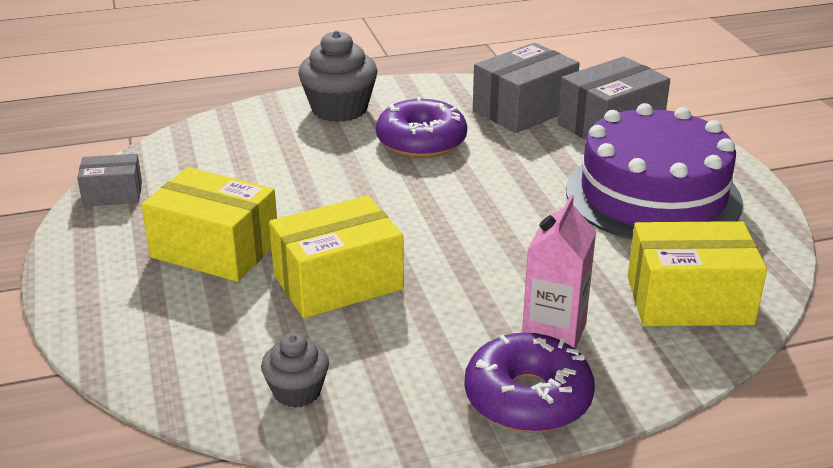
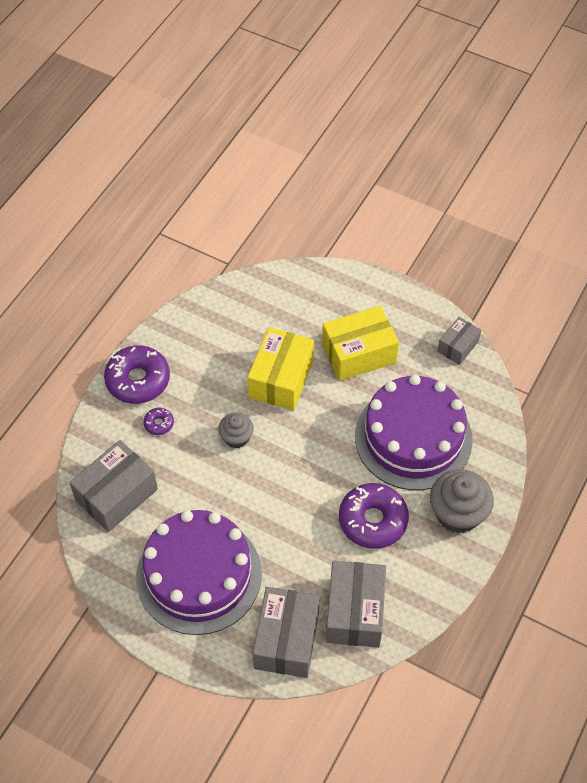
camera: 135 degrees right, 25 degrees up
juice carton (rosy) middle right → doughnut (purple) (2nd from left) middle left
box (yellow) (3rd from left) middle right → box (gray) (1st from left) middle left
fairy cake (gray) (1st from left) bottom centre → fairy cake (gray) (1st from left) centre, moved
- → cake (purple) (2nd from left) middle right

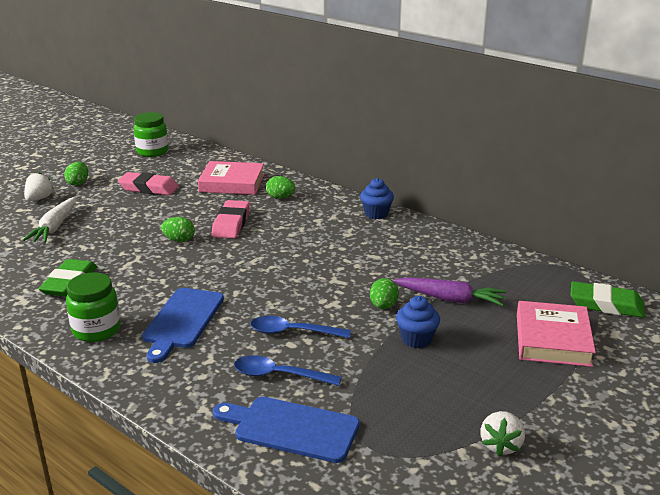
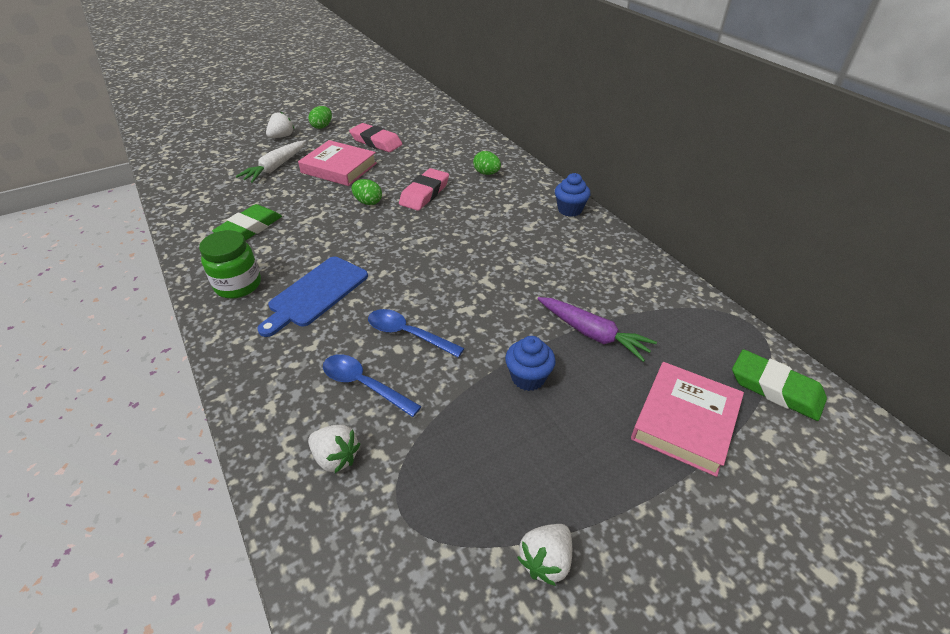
camera: 20 degrees right, 15 degrees up
preserve jar (green) (2nd from left) top left → -
book (rosy) (1st from left) centre → book (rosy) (1st from left) top centre, moved
egg (green) (4th from left) centre → -
cutting board (blue) (2nd from left) bottom centre → toy strawberry (snow-white) (2nd from left) bottom centre

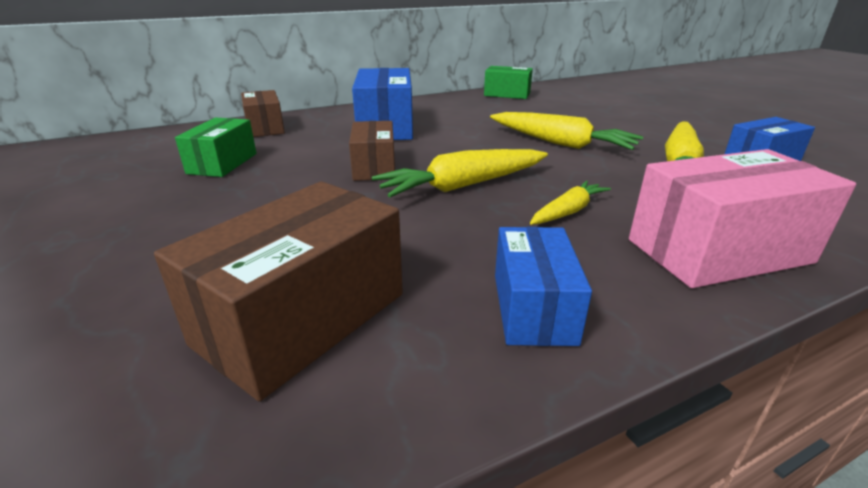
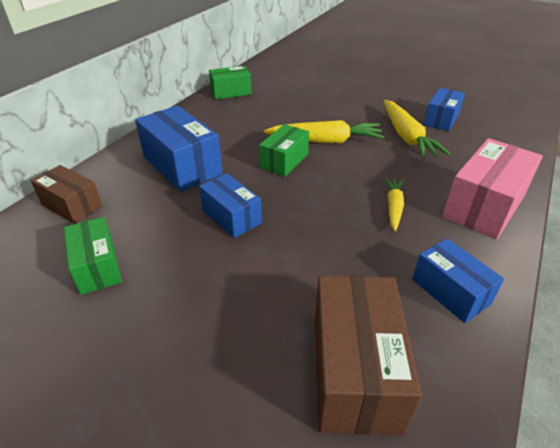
camera: 35 degrees left, 10 degrees up
box (dark brown) (3rd from left) top centre → box (blue) (2nd from left) centre
root vegetable (yellow) (1st from left) centre → -
- → box (green) (3rd from left) centre

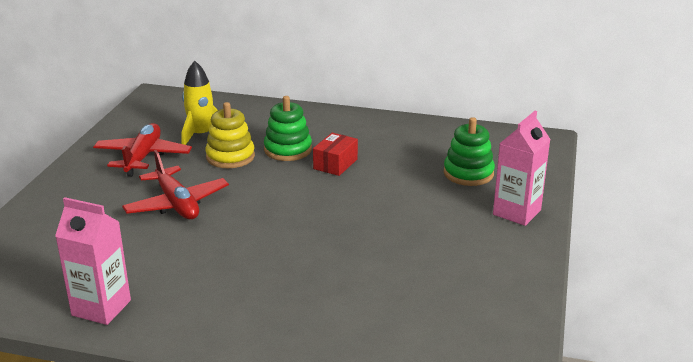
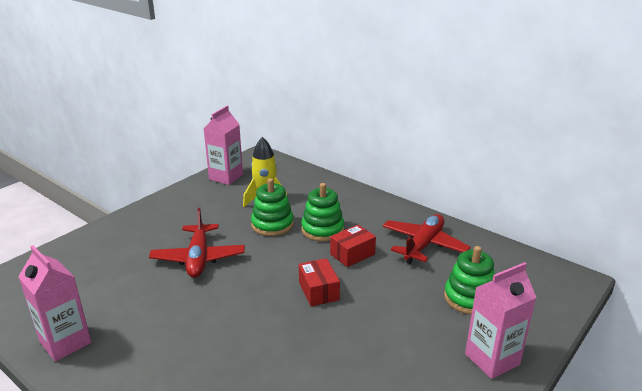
camera: 25 degrees right, 0 degrees up
stacking rings (yellow) middle left → stacking rings (green) (1st from left) centre
aeroplane (crimson) (1st from left in the first image) middle left → aeroplane (crimson) (2nd from left) centre, moved
- → juice carton (rosy) (2nd from left) centre
- → box (crimson) (1st from left) bottom centre

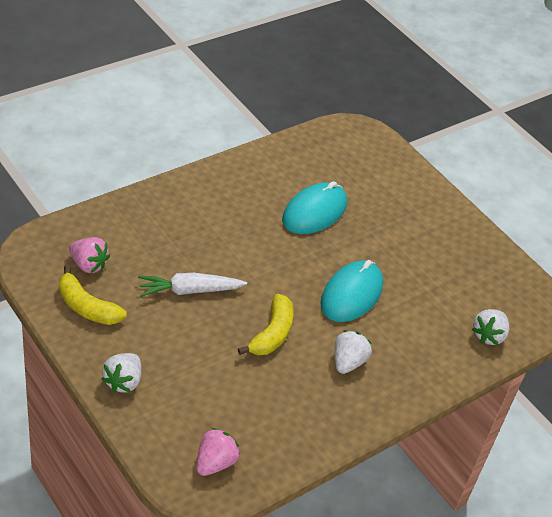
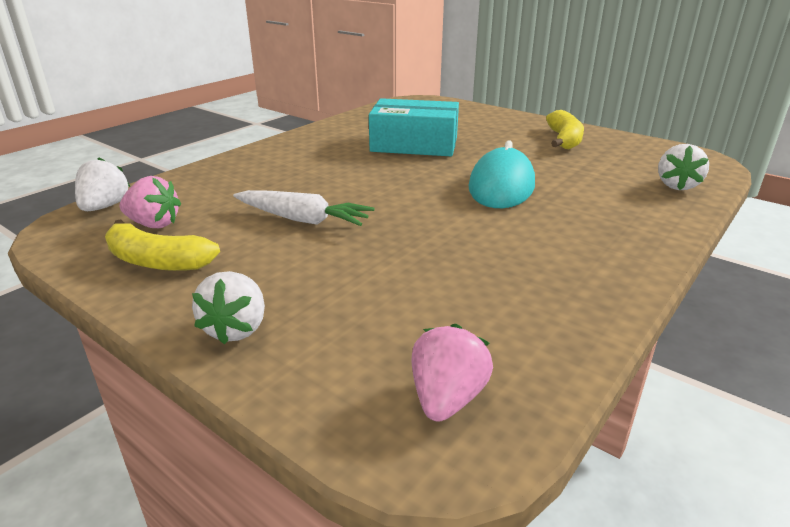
camera: 10 degrees left, 15 degrees down
computer mouse (aqua) (1st from left) centre → box (aqua) top centre
root vegetable (snow-white) centre, 135 degrees counterclockwise
banana (yellow) (2nd from left) centre → banana (yellow) (2nd from left) top right, moved
toy strawberry (snow-white) (2nd from left in the first image) bottom centre → toy strawberry (snow-white) (1st from left) middle left, moved

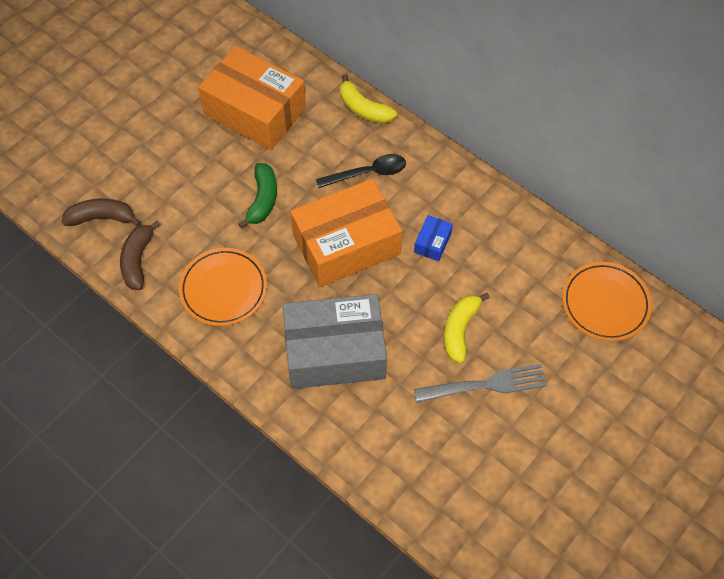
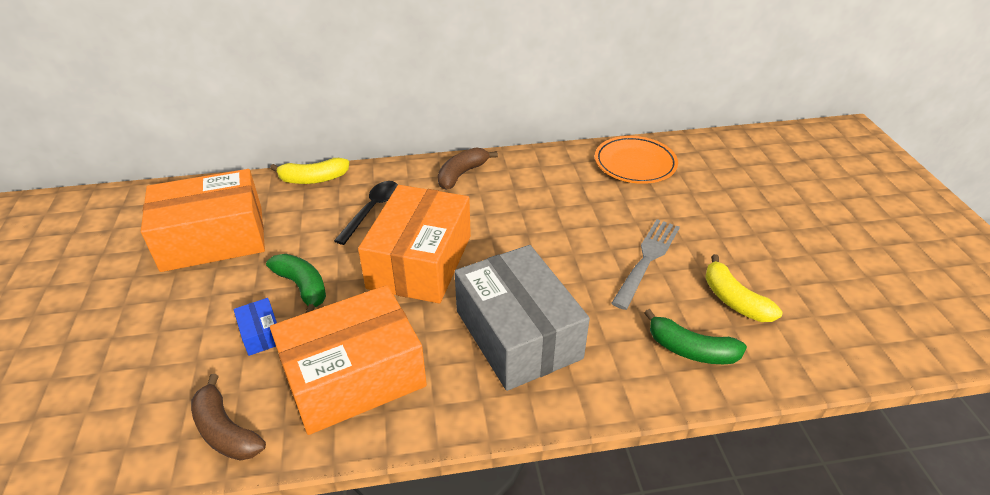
camera: 50 degrees left, 20 degrees down
banana (dark brown) (1st from left in the first image) middle left → banana (dark brown) (2nd from left) centre, moved
box (blue) centre → box (blue) middle left, moved
plate (orange) (1st from left) middle left → box (orange) (2nd from left) bottom centre
banana (yellow) (2nd from left) centre → banana (yellow) (2nd from left) middle right, moved
box (gray) centre, 60 degrees counterclockwise
- → banana (green) (2nd from left) bottom right

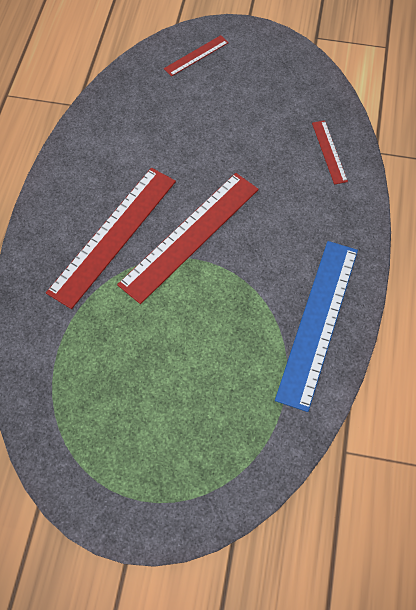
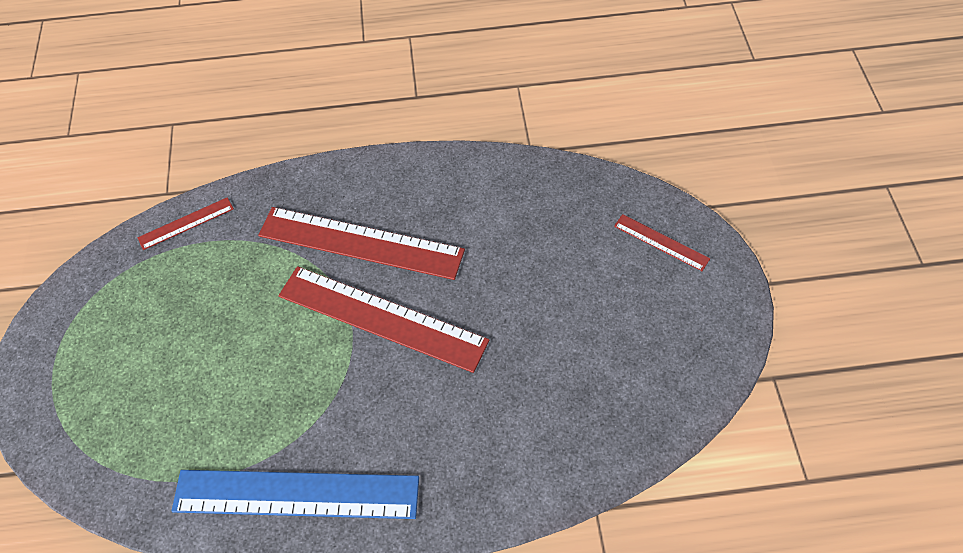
camera: 75 degrees right, 5 degrees down
measuring stick (crimson) (4th from left in the first image) top right → measuring stick (crimson) (1st from left) middle left, moved

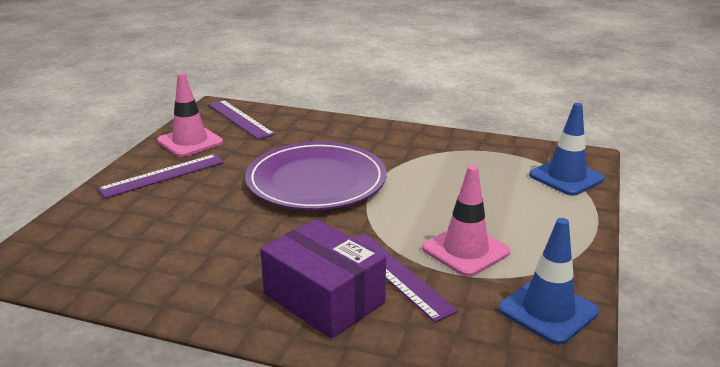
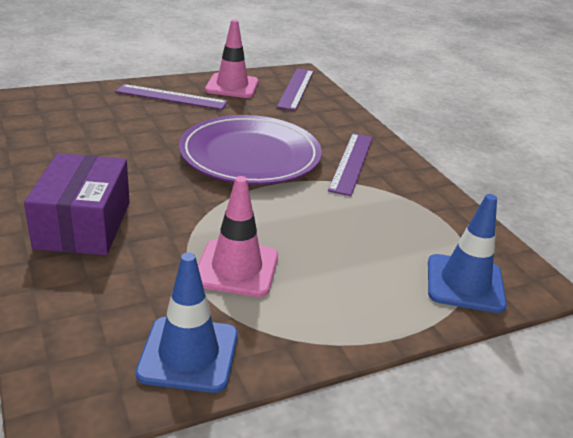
camera: 45 degrees right, 5 degrees up
measuring stick (purple) (3rd from left) bottom centre → measuring stick (purple) (3rd from left) centre, moved

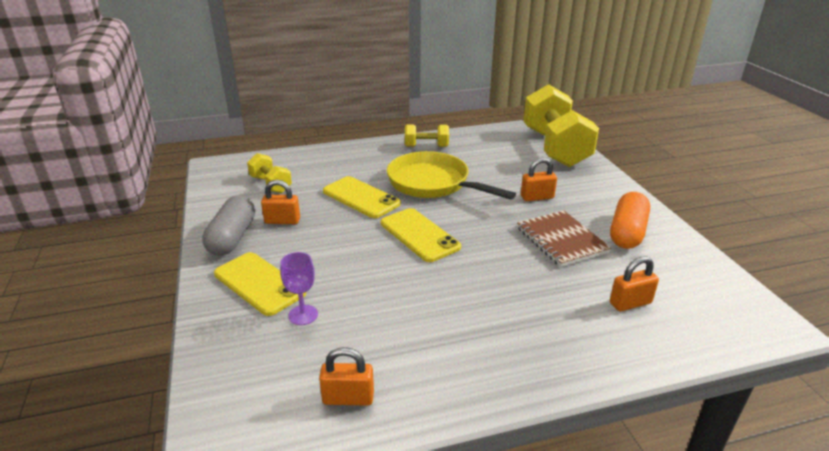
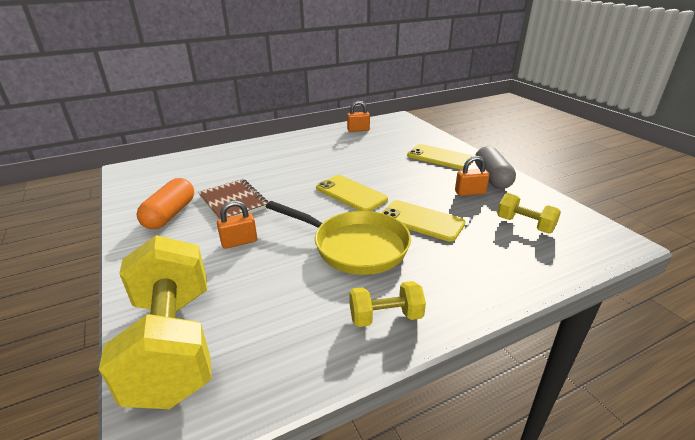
camera: 170 degrees right, 0 degrees up
chalice (purple) centre → -
small lock (orange) (4th from left) middle right → -

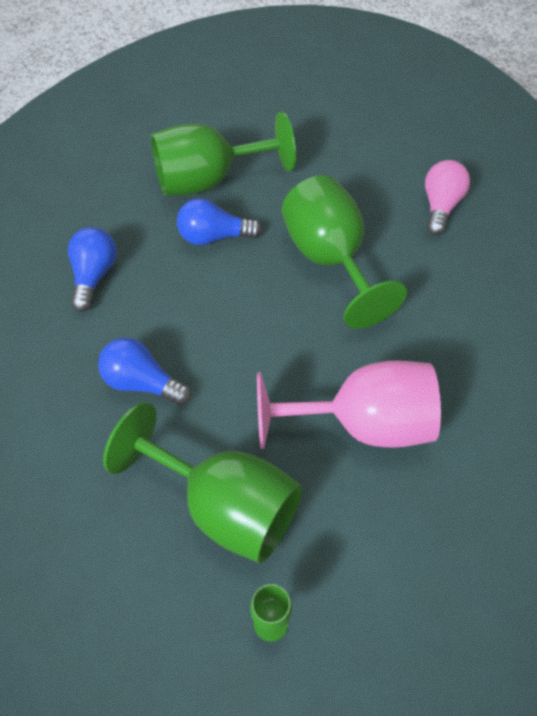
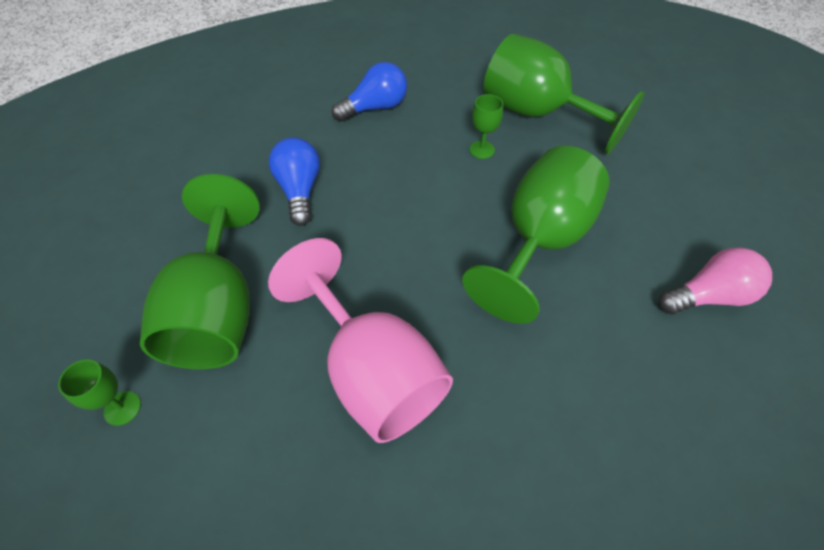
camera: 55 degrees right, 0 degrees up
bulb (blue) (3rd from left) top centre → chalice (green) (3rd from left) top centre

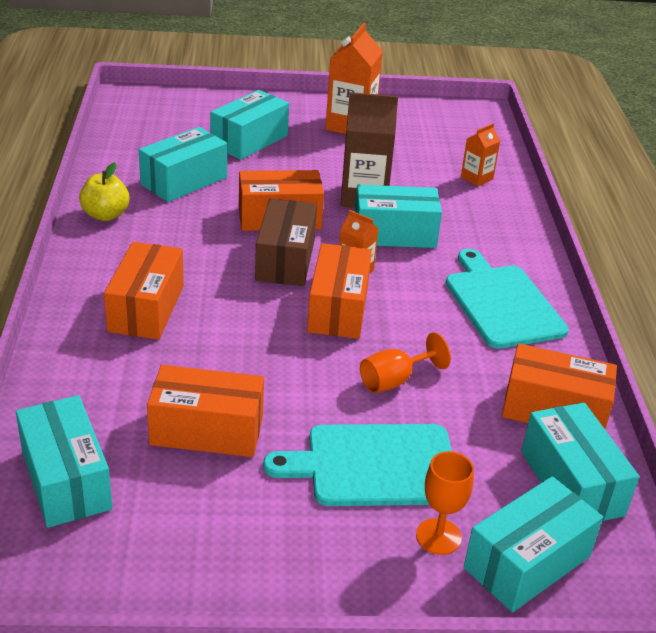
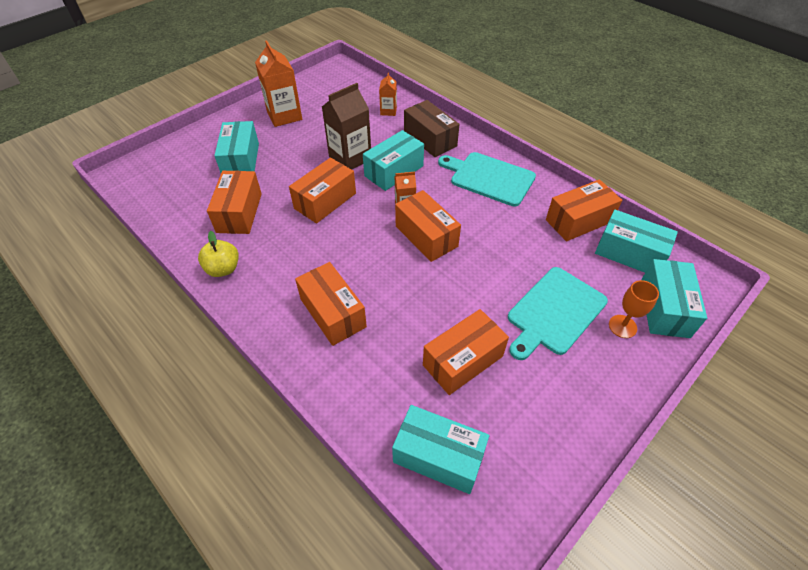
camera: 40 degrees left, 15 degrees up
box (aqua) (2nd from left) top left → box (orange) (1st from left) middle left
box (dark brown) centre → box (dark brown) top centre, moved
chalice (orange) (1st from left) centre → -

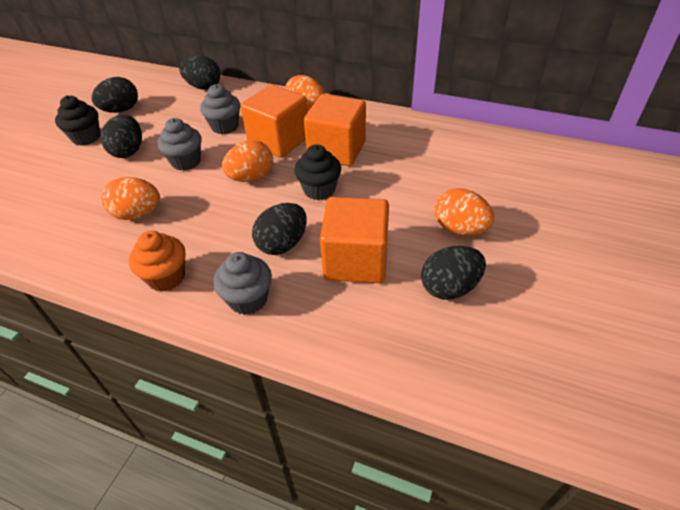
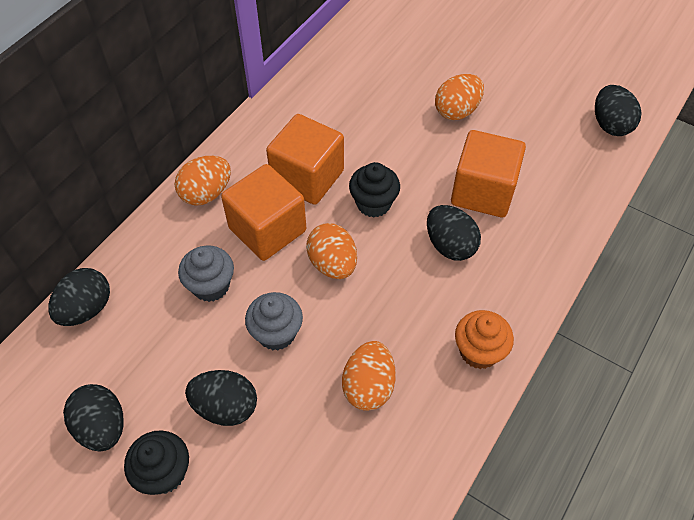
camera: 80 degrees left, 10 degrees up
egg (black) (5th from left) centre → egg (black) (5th from left) top right, moved
fairy cake (gray) (3rd from left) centre → -

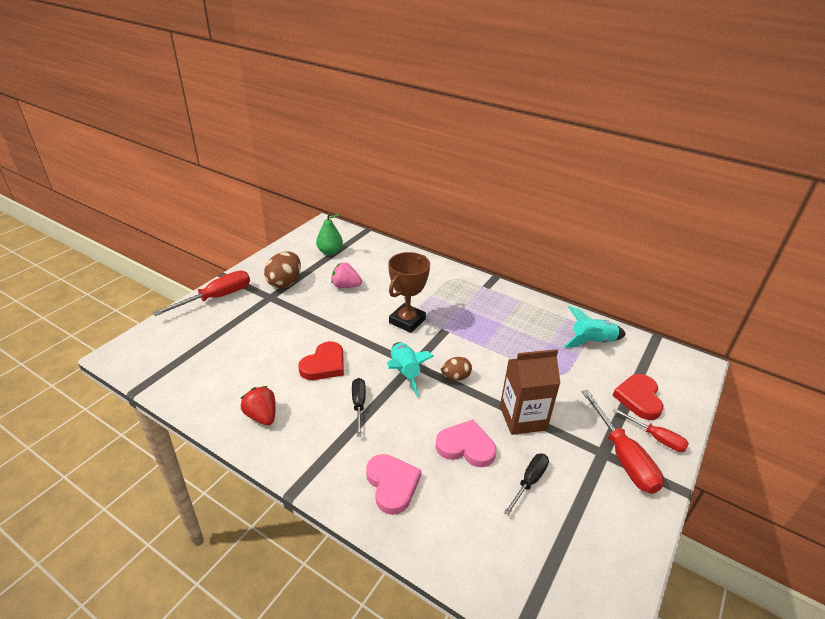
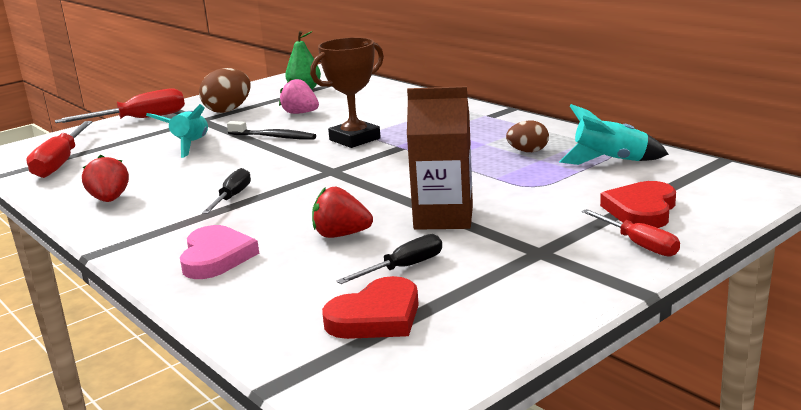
camera: 20 degrees right, 15 degrees down
heart (crimson) (1st from left) centre → heart (crimson) (1st from left) bottom centre, moved
rocket (aqua) (1st from left) centre → rocket (aqua) (1st from left) top left, moved
egg (dark brown) (2nd from left) centre → egg (dark brown) (2nd from left) top centre, moved
screwdriver (crimson) (2nd from left in the first image) bottom right → screwdriver (crimson) (1st from left) middle left, moved
heart (rosy) (2nd from left) bottom centre → toy strawberry (crimson) (2nd from left) centre
- → dental brush (black) top centre

